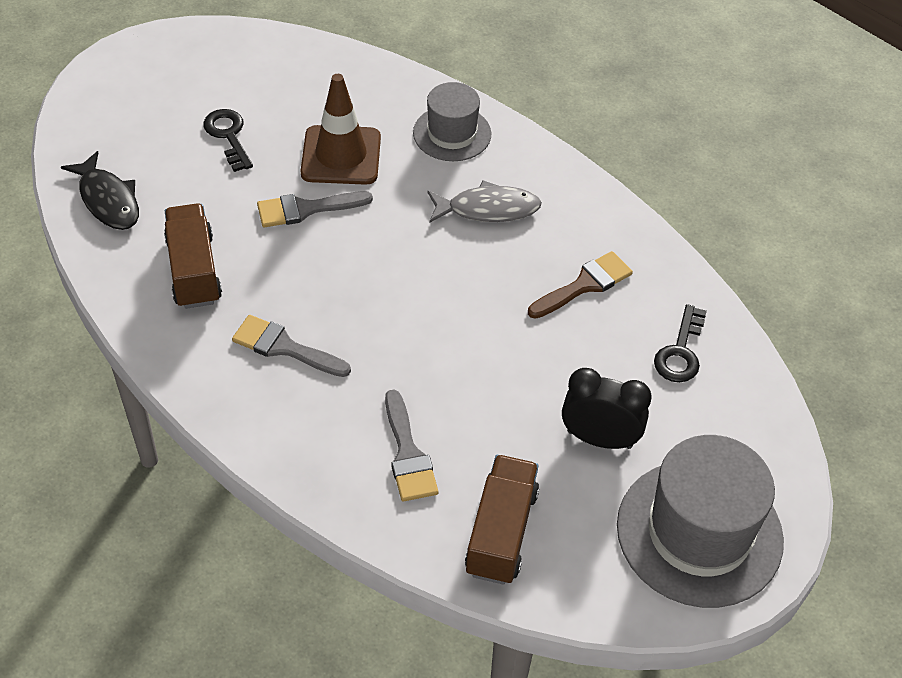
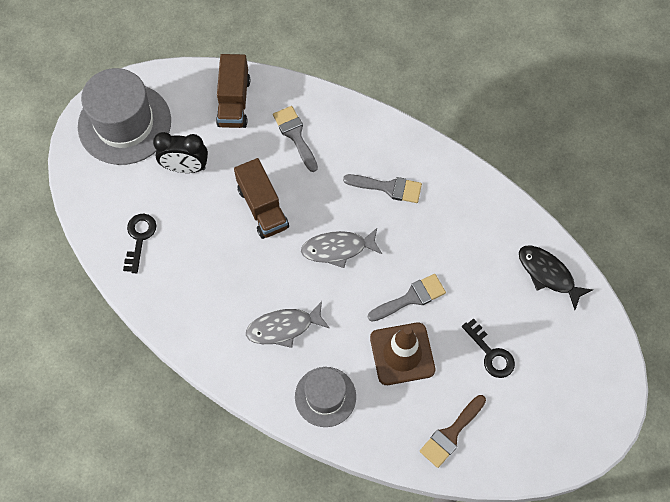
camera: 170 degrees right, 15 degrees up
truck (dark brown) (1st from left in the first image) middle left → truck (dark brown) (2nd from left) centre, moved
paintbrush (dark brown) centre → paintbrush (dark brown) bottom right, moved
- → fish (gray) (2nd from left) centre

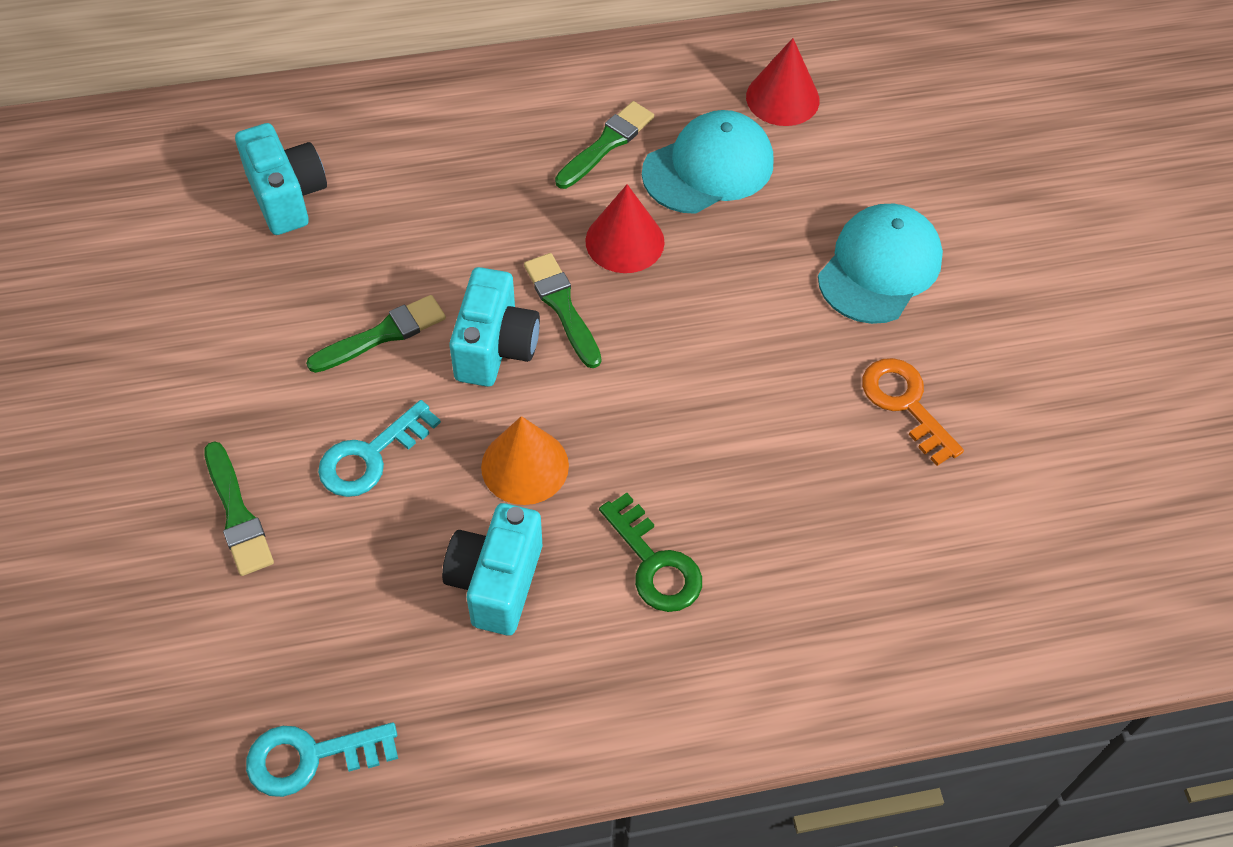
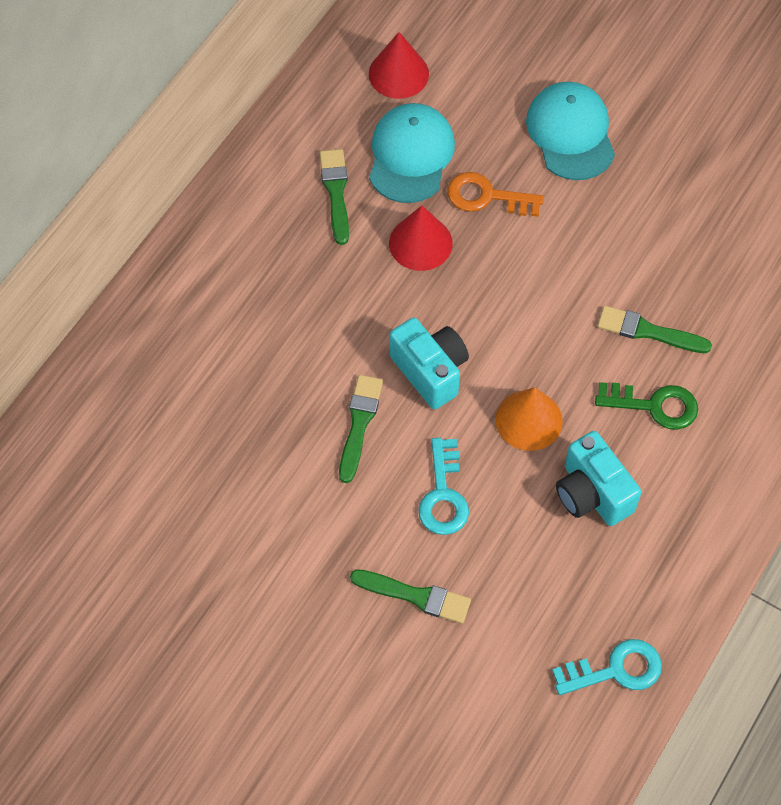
camera: 45 degrees left, 5 degrees up
compact camera (aqua) (1st from left) top left → -
paintbrush (green) (3rd from left in the first image) centre → paintbrush (green) (4th from left) middle right, moved
key (orange) middle right → key (orange) top centre, moved
key (aqua) (1st from left in the first image) bottom left → key (aqua) (2nd from left) bottom right, 135 degrees counterclockwise

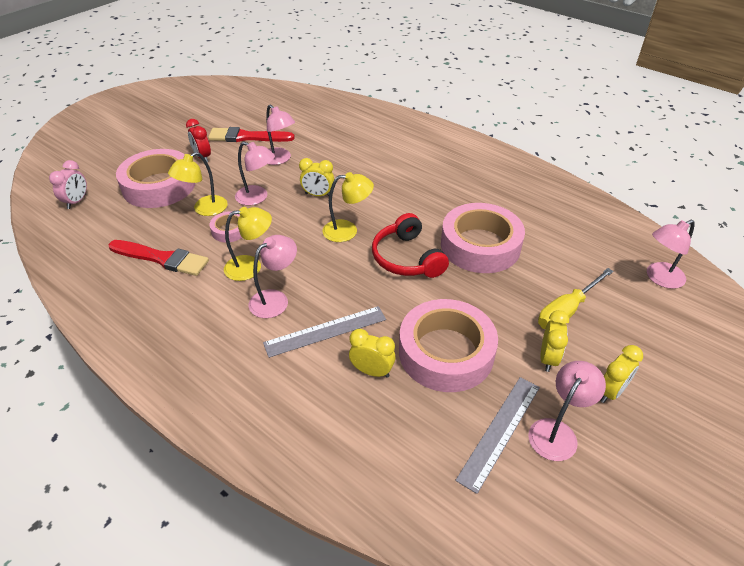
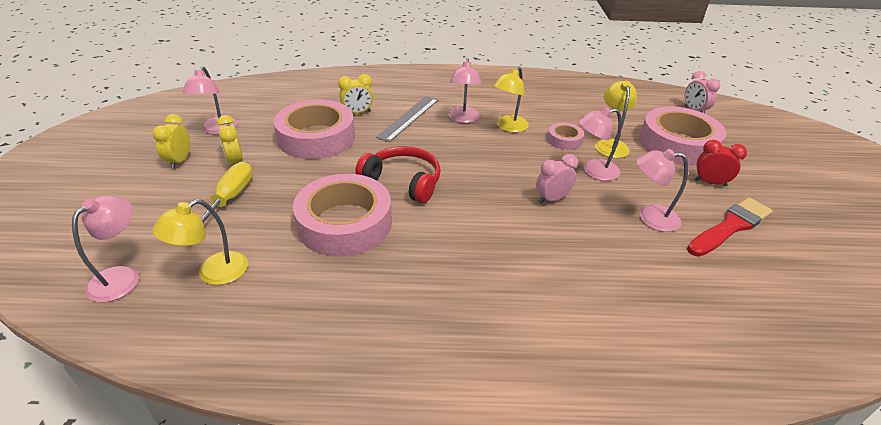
camera: 140 degrees right, 5 degrees down
alarm clock (yellow) (1st from left) top centre → alarm clock (rosy) (1st from left) centre
reading lamp (yellow) (3rd from left in the first image) centre → reading lamp (yellow) (1st from left) middle left, moved
paintbrush (crimson) (1st from left) middle left → -
measuring stick (gray) (2nd from left) bottom right → -

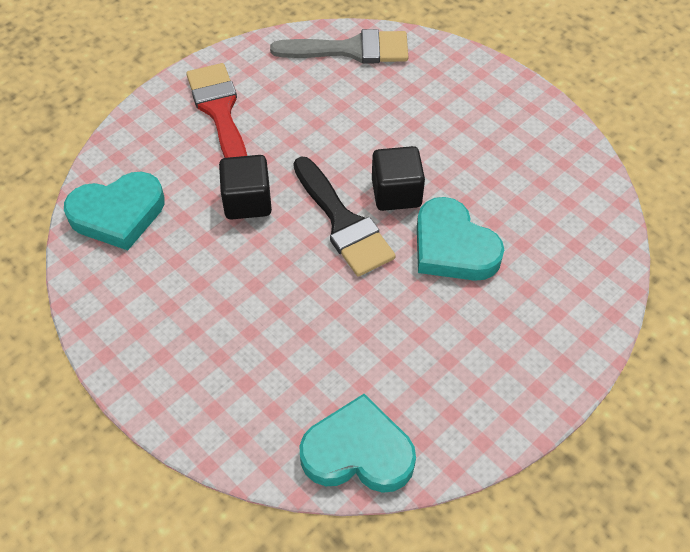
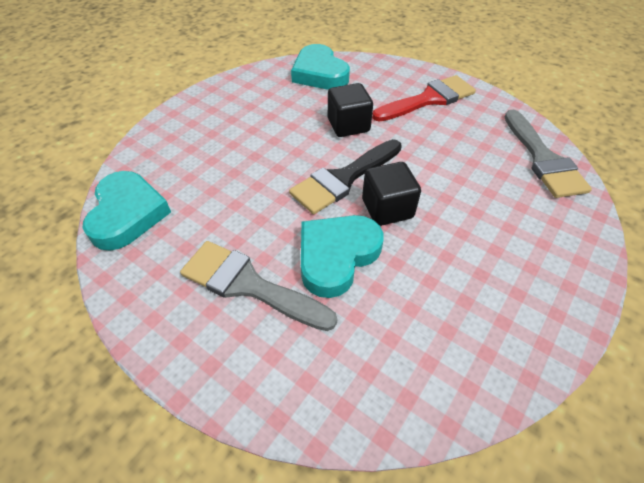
camera: 80 degrees right, 5 degrees down
- → paintbrush (gray) (1st from left) centre

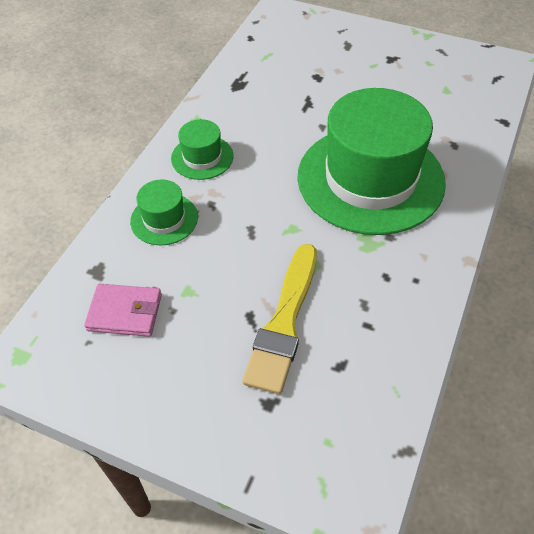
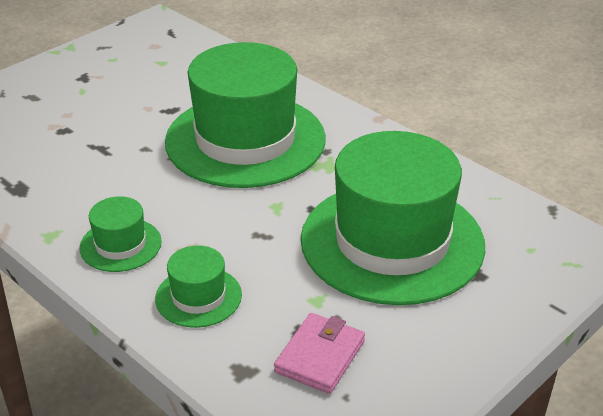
camera: 70 degrees left, 15 degrees down
paintbrush (yellow) centre → hat (green) (4th from left) centre

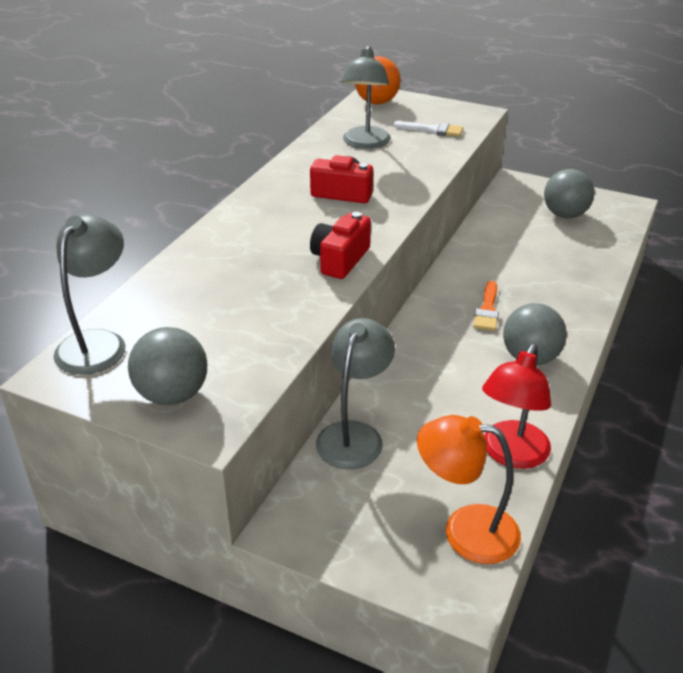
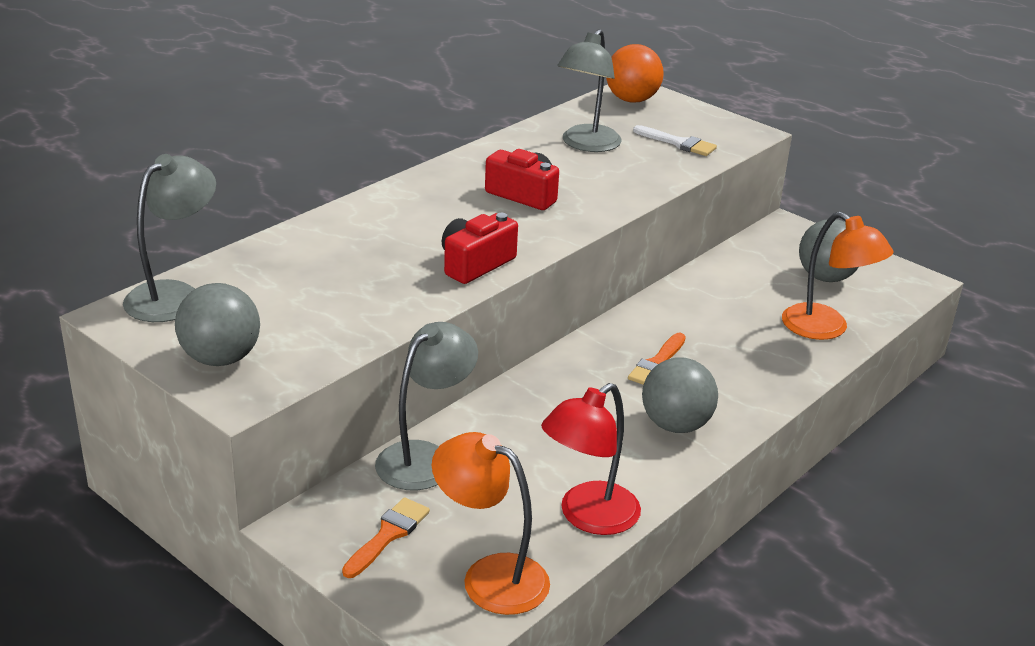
camera: 15 degrees right, 5 degrees down
- → reading lamp (orange) (2nd from left) middle right
- → paintbrush (orange) (1st from left) bottom centre

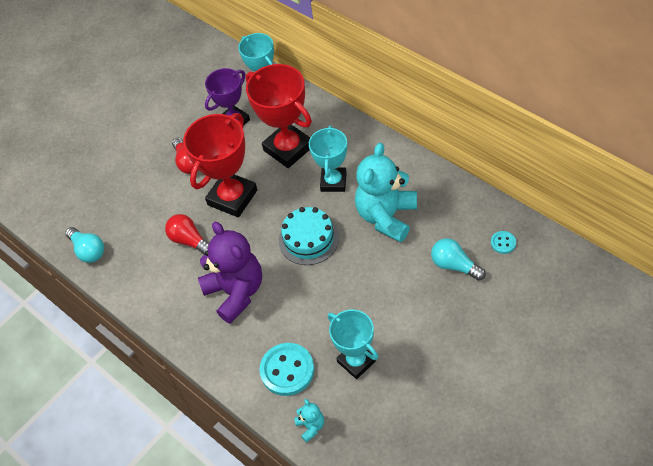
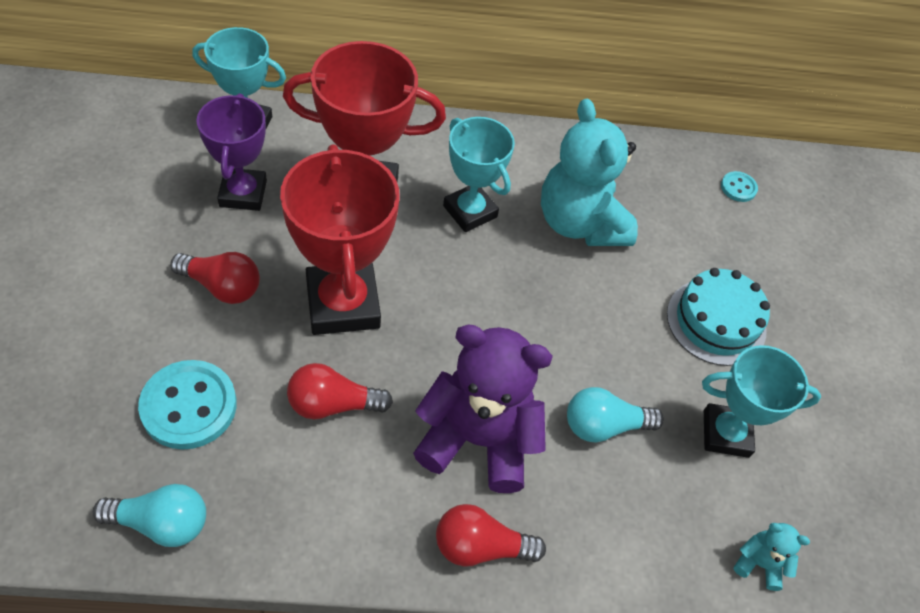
camera: 55 degrees left, 0 degrees up
cake (aqua) centre → cake (aqua) middle right, moved
bulb (aqua) (2nd from left) middle right → bulb (aqua) (2nd from left) bottom right, moved
shirt button (aqua) (1st from left) bottom centre → shirt button (aqua) (1st from left) middle left, moved
- → bulb (crimson) (3rd from left) bottom centre

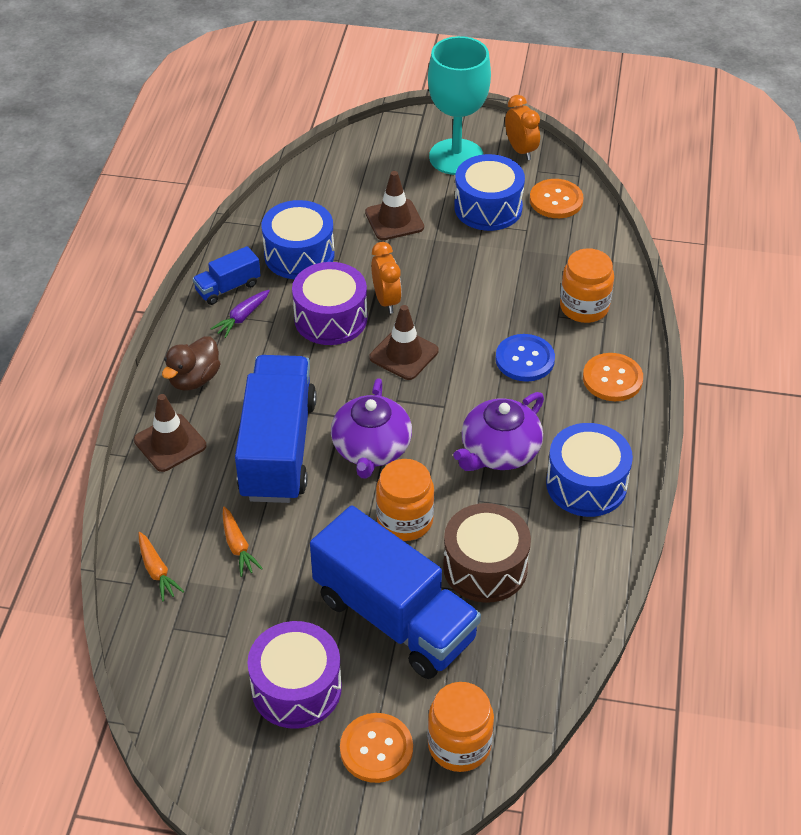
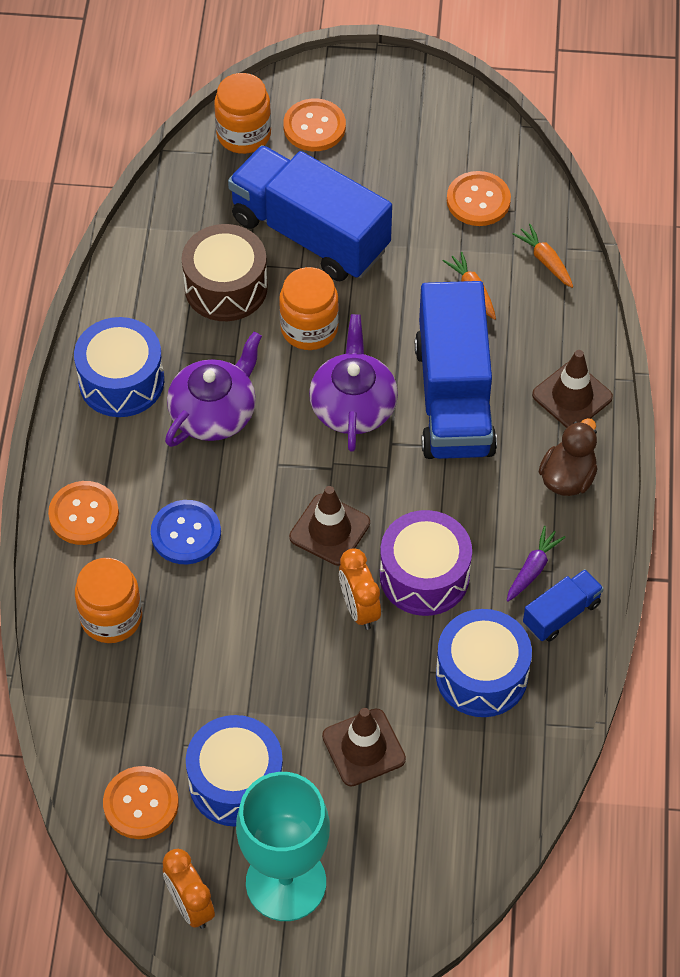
camera: 175 degrees right, 10 degrees up
toy drum (purple) (1st from left) bottom centre → -
- → shirt button (orange) (4th from left) top right

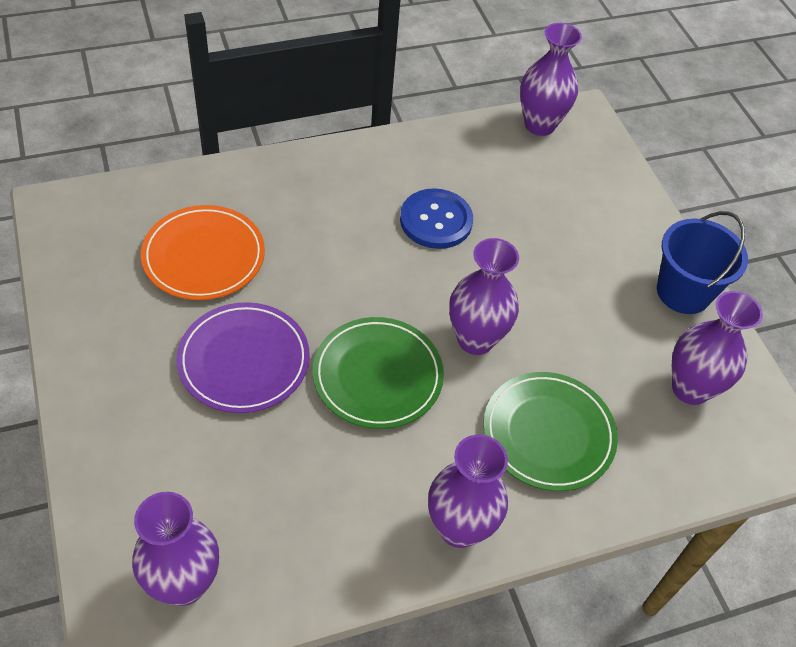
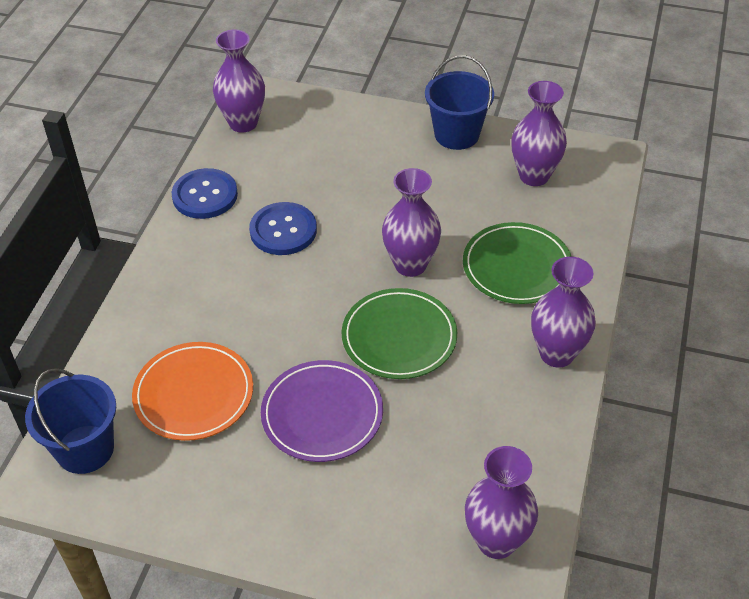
camera: 50 degrees left, 5 degrees down
- → shirt button (blue) (1st from left) top left
- → sand bucket (blue) (1st from left) bottom left

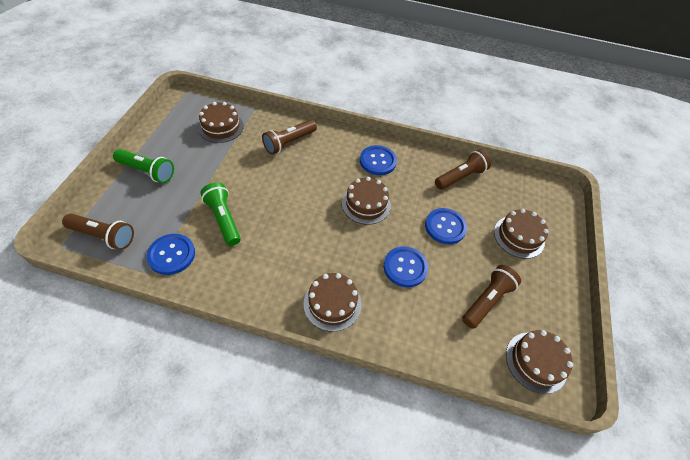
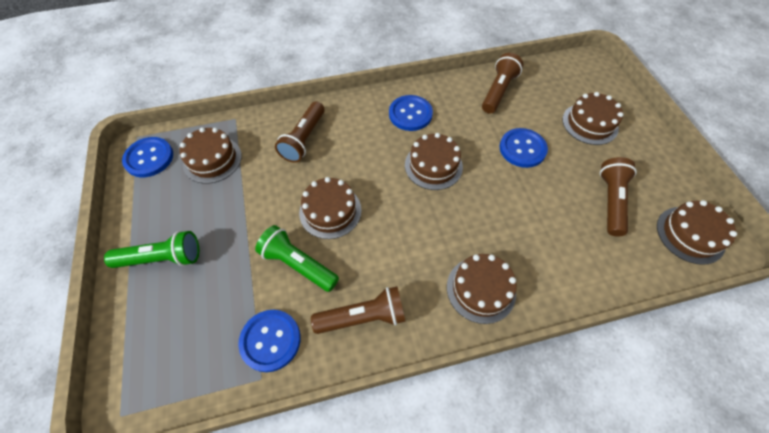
camera: 25 degrees left, 5 degrees up
torch (dark brown) (1st from left in the first image) middle left → torch (dark brown) (2nd from left) bottom centre, moved
shirt button (blue) (3rd from left in the first image) centre → shirt button (blue) (1st from left) middle left, moved
- → cake (dark brown) (2nd from left) centre

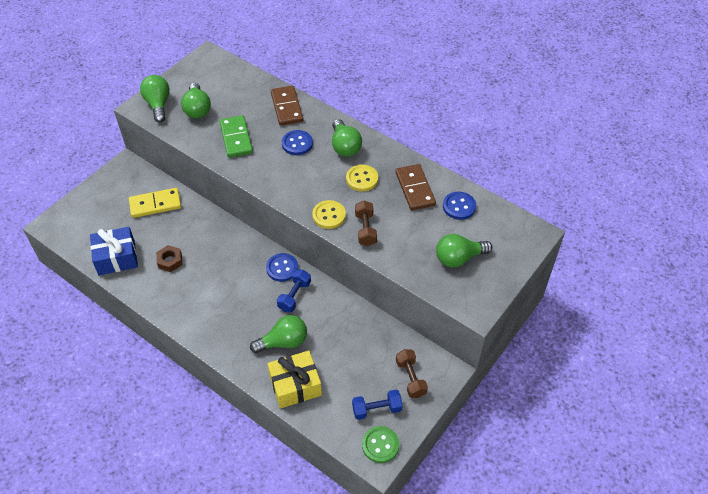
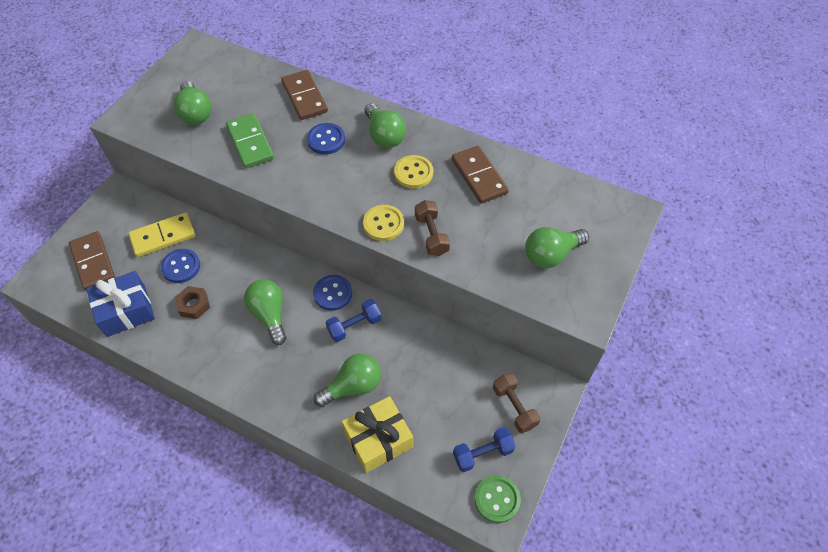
camera: 10 degrees left, 5 degrees up
bulb (green) (1st from left in the first image) top left → bulb (green) (2nd from left) middle left, moved
shirt button (blue) (3rd from left in the first image) centre → shirt button (blue) (1st from left) middle left, moved
hand weight (blue) (1st from left) centre, 45 degrees clockwise
- → domino piece (dark brown) (1st from left) middle left

